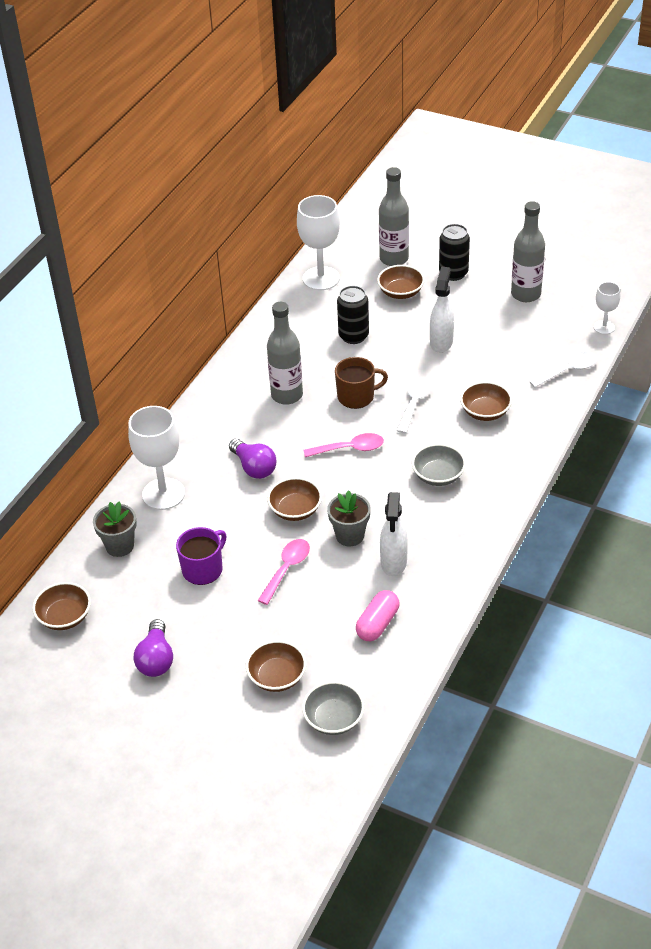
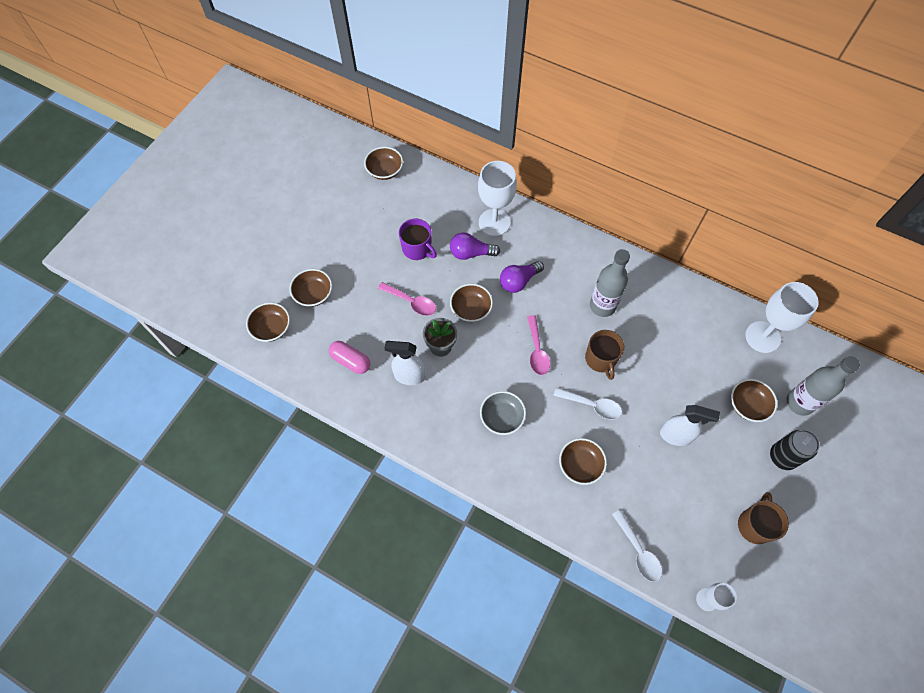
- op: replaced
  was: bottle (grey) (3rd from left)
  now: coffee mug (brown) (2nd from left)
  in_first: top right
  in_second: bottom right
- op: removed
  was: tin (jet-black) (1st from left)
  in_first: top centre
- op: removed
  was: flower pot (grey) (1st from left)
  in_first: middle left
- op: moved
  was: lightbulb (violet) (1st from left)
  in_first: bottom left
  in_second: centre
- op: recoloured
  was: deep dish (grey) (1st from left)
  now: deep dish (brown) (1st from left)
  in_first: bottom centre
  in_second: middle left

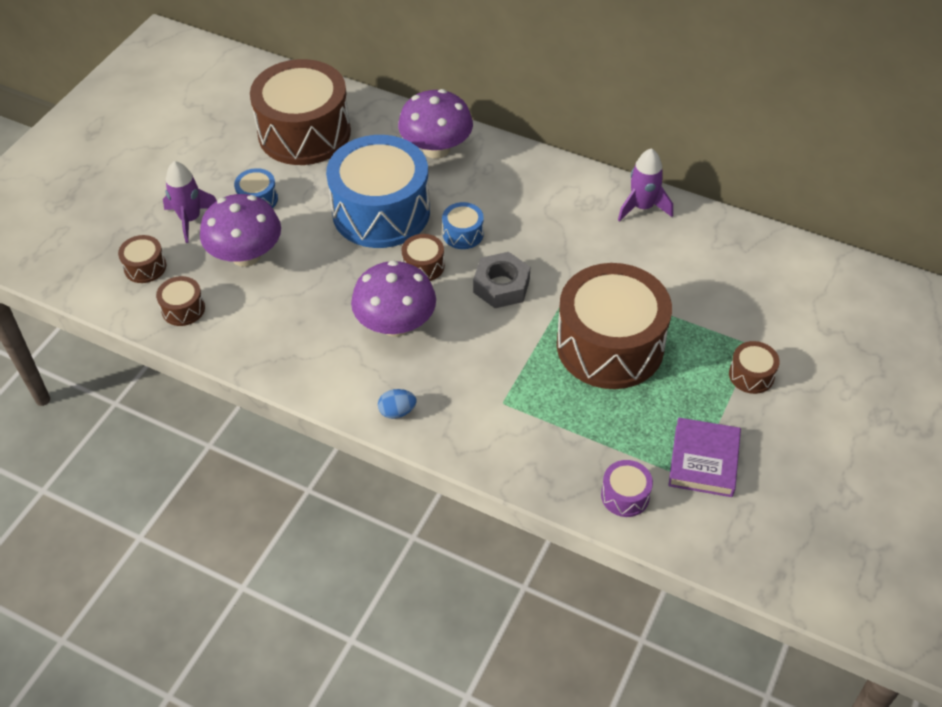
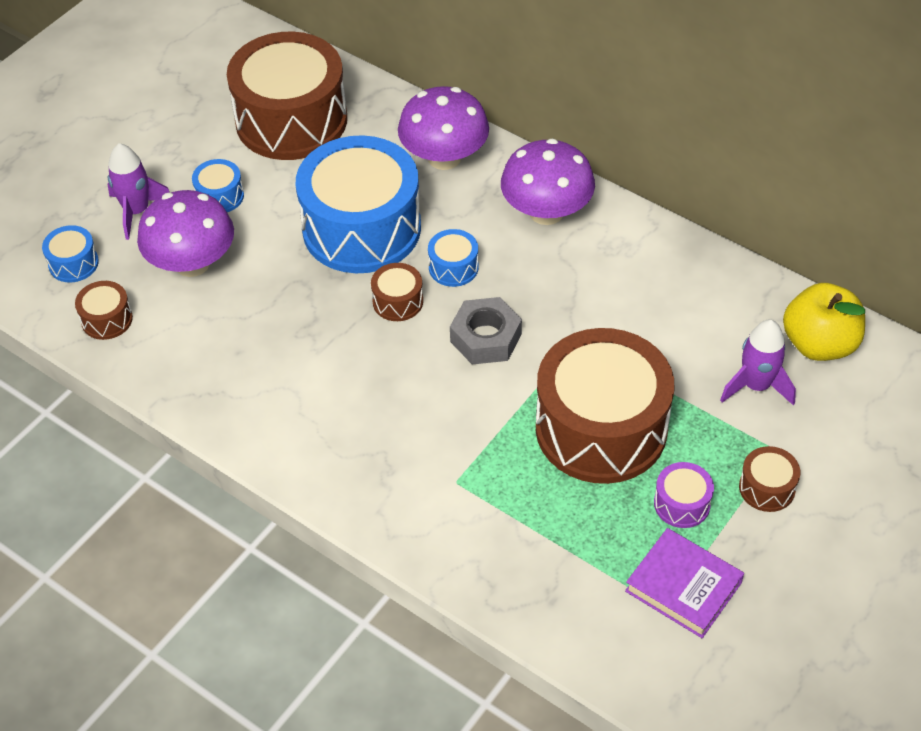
- op: moved
  was: spaceship (violet) (2nd from left)
  in_first: top right
  in_second: middle right
- op: recoloured
  was: drum (brown) (1st from left)
  now: drum (cobalt) (1st from left)
  in_first: middle left
  in_second: middle left
- op: moved
  was: fungus (violet) (2nd from left in the first image)
  now: fungus (violet) (3rd from left)
  in_first: centre
  in_second: top centre
- op: removed
  was: toy egg (cobalt)
  in_first: centre
- op: turned
  was: hardcover (violet)
  in_first: middle right
  in_second: bottom right
  clockwise: -75
- op: moved
  was: drum (violet)
  in_first: bottom centre
  in_second: bottom right
- op: added
  now: toy apple (yellow)
  in_second: middle right

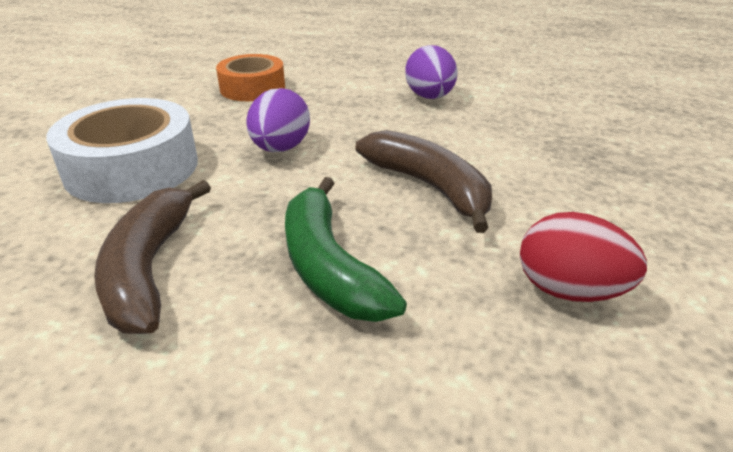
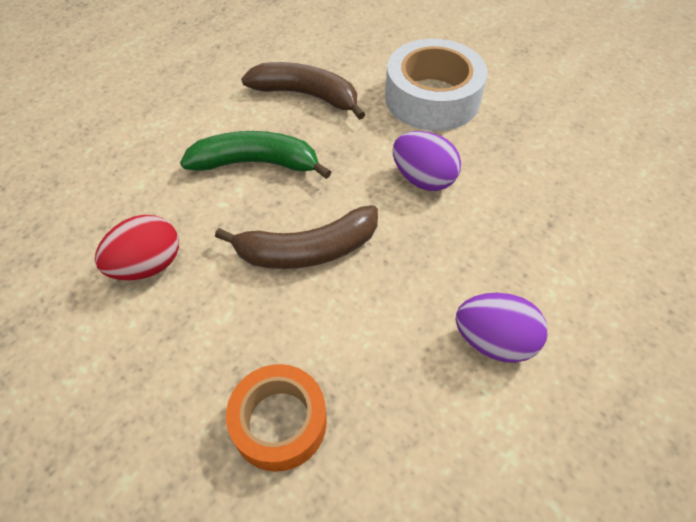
- op: moved
  was: roll of tape (bright orange)
  in_first: top centre
  in_second: bottom centre

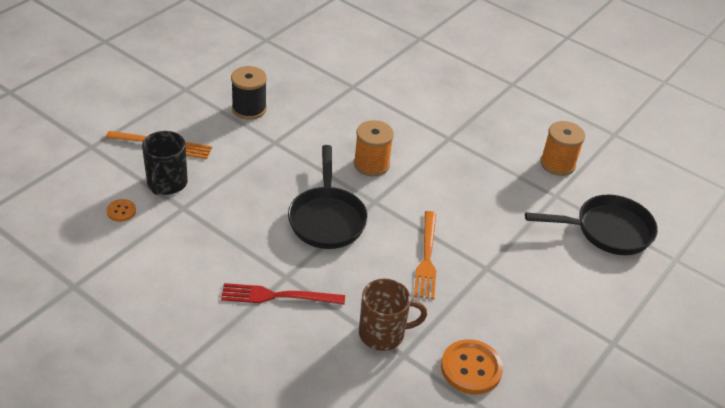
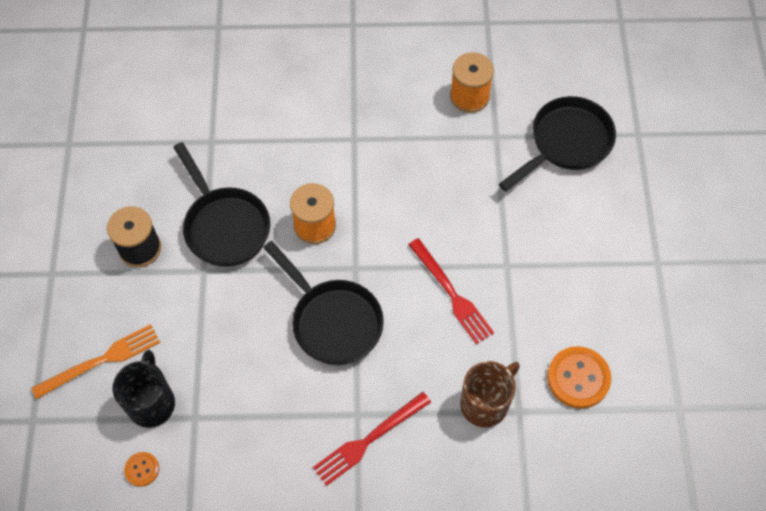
- op: turned
  was: coffee mug (jet-black)
  in_first: middle left
  in_second: bottom left
  clockwise: -150
- op: recoloured
  was: dinner fork (bright orange) (2nd from left)
  now: dinner fork (crimson) (2nd from left)
  in_first: centre
  in_second: centre
- op: added
  now: skillet (jet-black) (1st from left)
  in_second: middle left

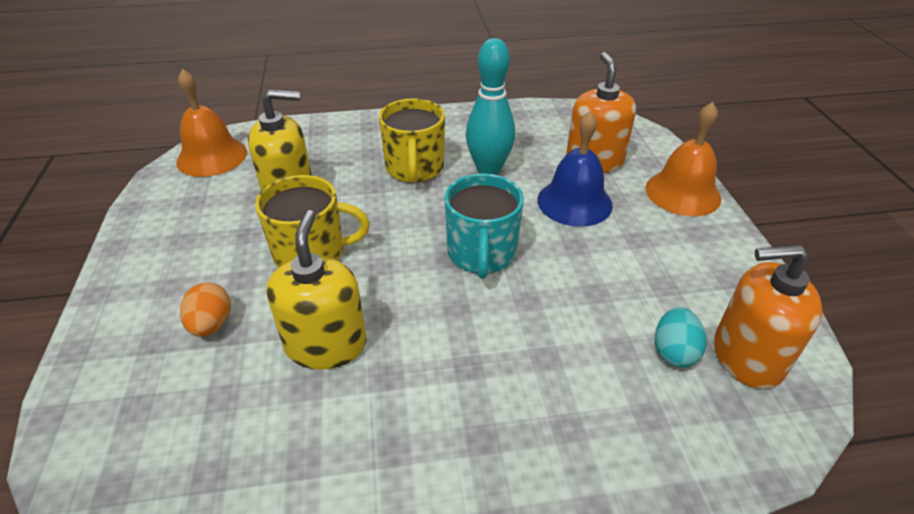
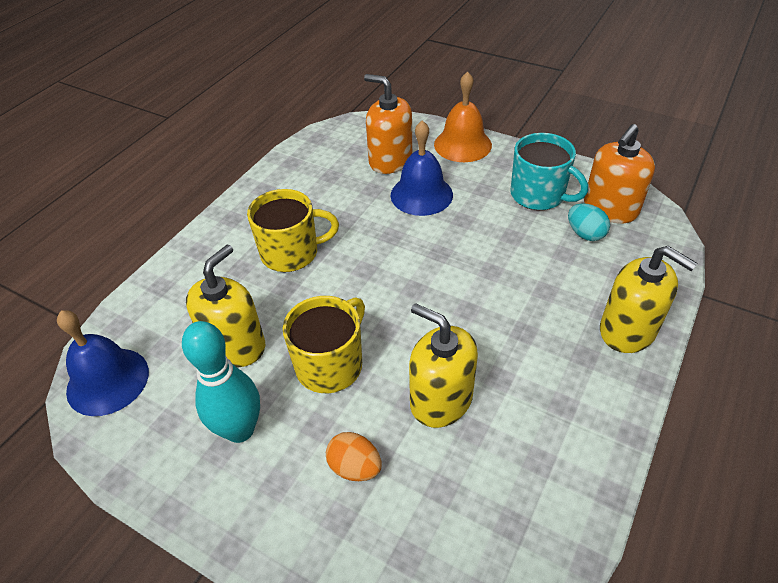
- op: moved
  was: tenpin (aqua)
  in_first: top centre
  in_second: middle left
- op: recoloured
  was: bell (bright orange) (1st from left)
  now: bell (cobalt) (1st from left)
  in_first: top left
  in_second: middle left
- op: turned
  was: coffee mug (yellow) (2nd from left in the first image)
  in_first: top centre
  in_second: centre
  clockwise: -45
- op: moved
  was: coffee mug (aqua)
  in_first: centre
  in_second: top right
- op: added
  now: soap pump (yellow) (3rd from left)
  in_second: middle right

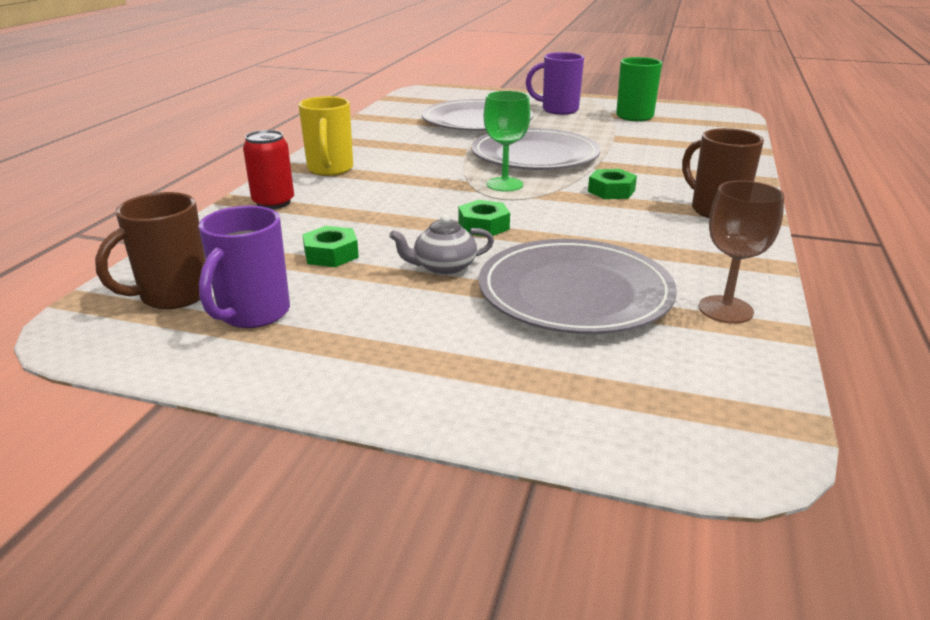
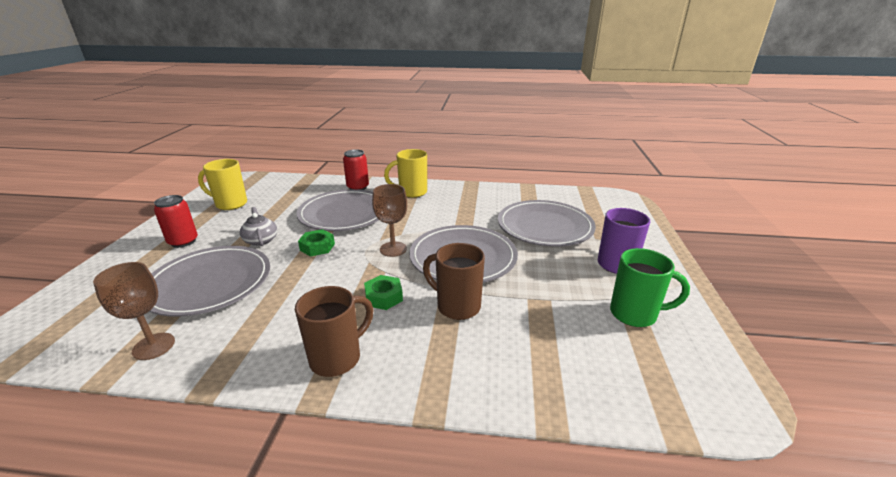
- op: recoloured
  was: wine glass (green)
  now: wine glass (brown) (2nd from left)
  in_first: top centre
  in_second: centre
- op: moved
  was: coffee mug (brown) (1st from left in the first image)
  now: coffee mug (brown) (2nd from left)
  in_first: middle left
  in_second: centre
- op: recoloured
  was: coffee mug (violet) (1st from left)
  now: coffee mug (yellow) (1st from left)
  in_first: middle left
  in_second: middle left
- op: removed
  was: nut (green) (1st from left)
  in_first: centre
- op: added
  now: flat dish (grey) (2nd from left)
  in_second: centre
- op: added
  now: tin (crimson) (1st from left)
  in_second: middle left

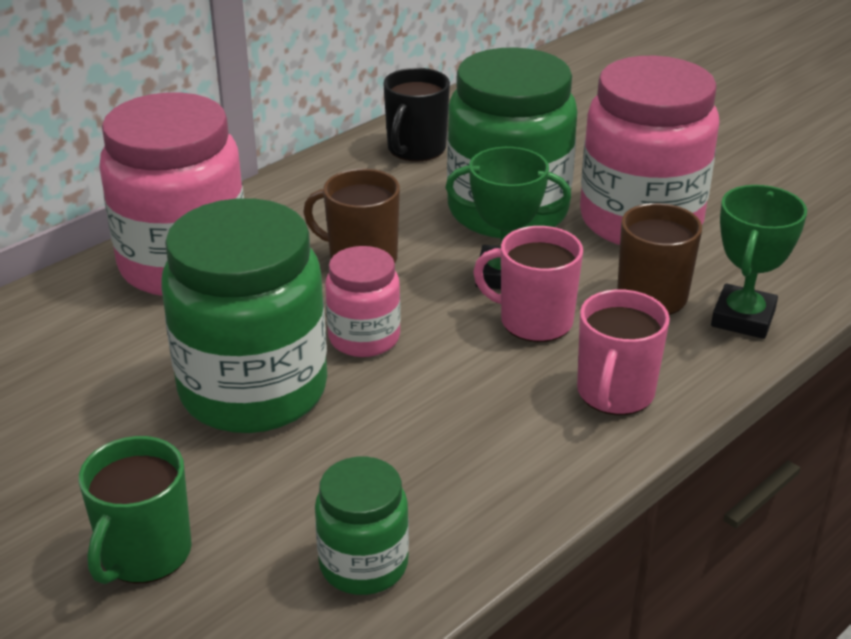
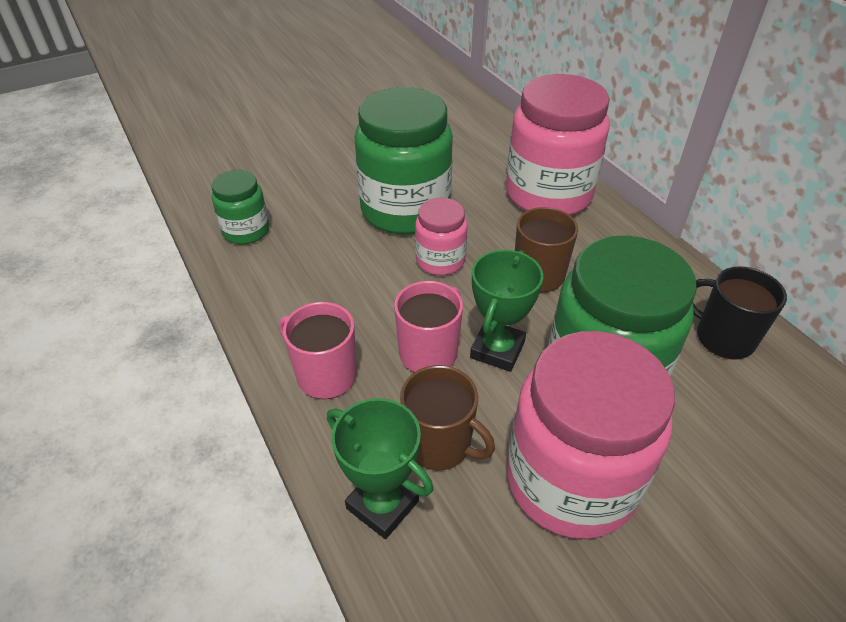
- op: removed
  was: coffee mug (green)
  in_first: bottom left

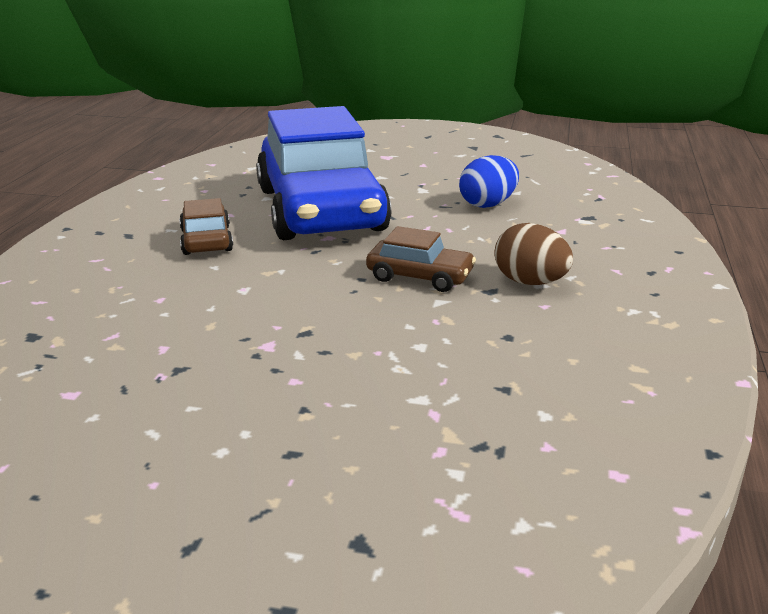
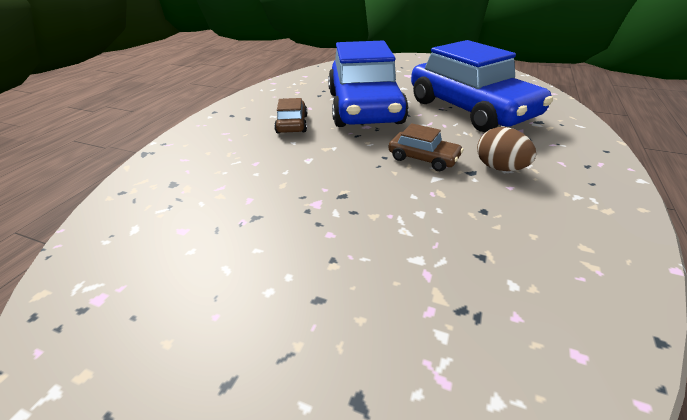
- op: replaced
  was: toy egg (cobalt)
  now: car (cobalt) (2nd from left)
  in_first: top centre
  in_second: top right

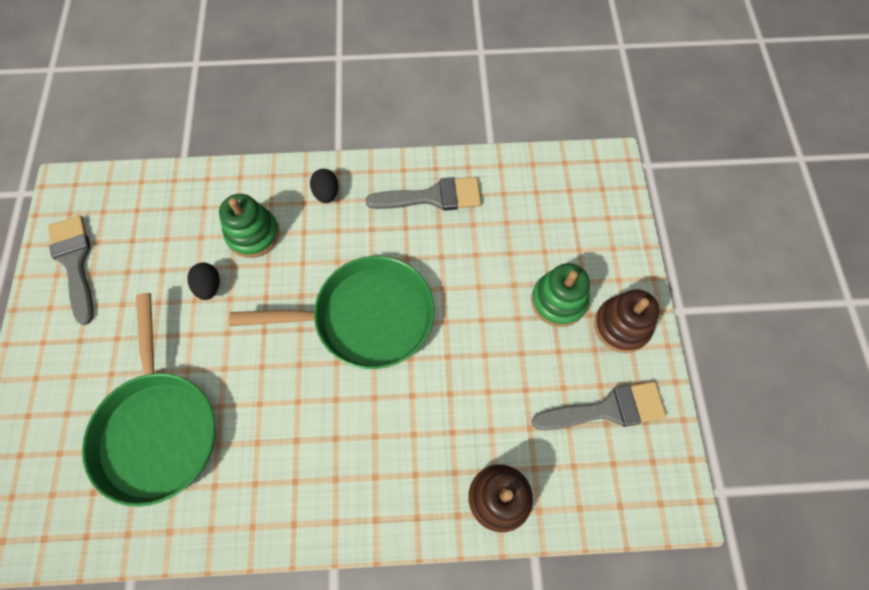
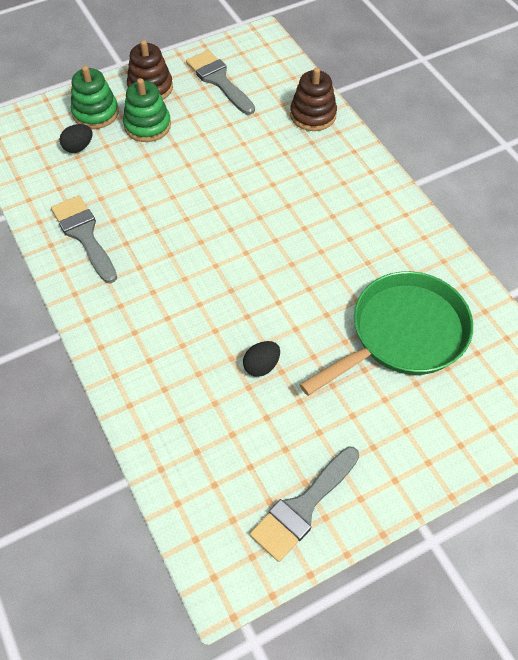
- op: moved
  was: toy egg (jet-black) (2nd from left in the first image)
  now: toy egg (jet-black) (1st from left)
  in_first: top centre
  in_second: top left
- op: moved
  was: stacking rings (green) (1st from left)
  in_first: middle left
  in_second: top left
- op: removed
  was: skillet (green) (2nd from left)
  in_first: centre

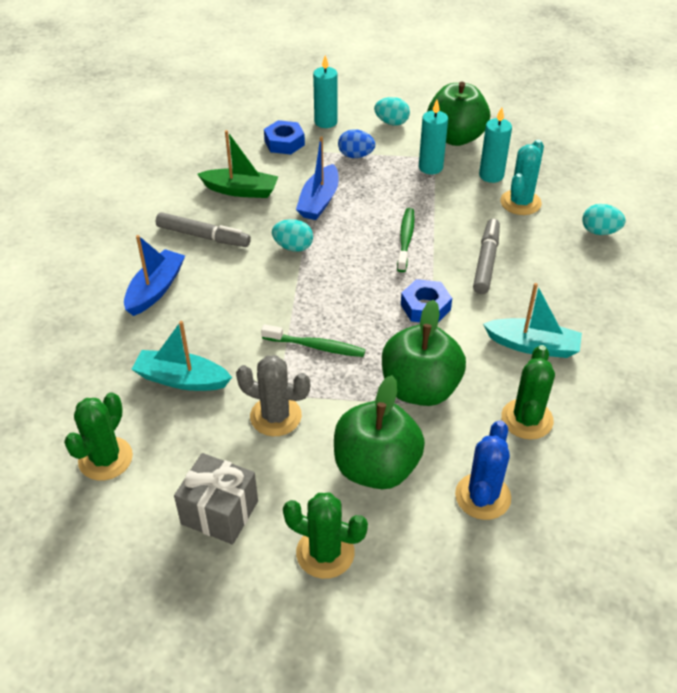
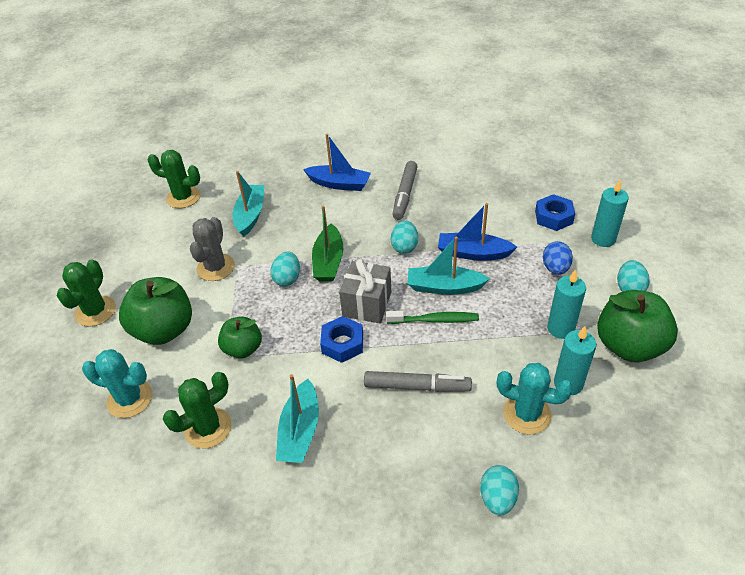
- op: moved
  was: toy boat (green)
  in_first: top centre
  in_second: centre
- op: resized
  was: toy apple (green) (2nd from left)
  in_first: centre
  in_second: middle left
  ratio: 0.61
- op: replaced
  was: toothbrush (green) (1st from left)
  now: toy egg (aqua) (1st from left)
  in_first: centre
  in_second: centre
- op: turned
  was: prickly plant (green) (3rd from left)
  in_first: middle right
  in_second: bottom left
  clockwise: -45
- op: recoloured
  was: prickly plant (cobalt)
  now: prickly plant (aqua) (1st from left)
  in_first: bottom right
  in_second: middle left
- op: moved
  was: wrapped gift (grey)
  in_first: bottom left
  in_second: centre
- op: added
  now: toy boat (aqua) (3rd from left)
  in_second: centre

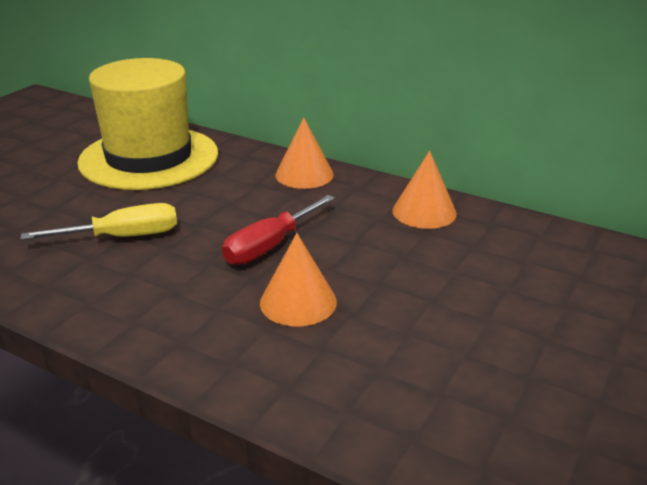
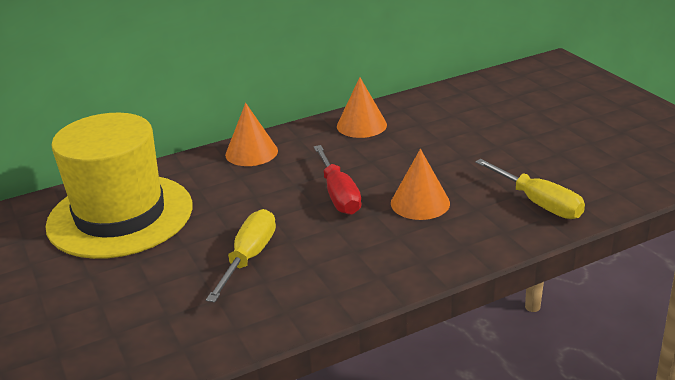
- op: added
  now: screwdriver (yellow) (2nd from left)
  in_second: middle right

